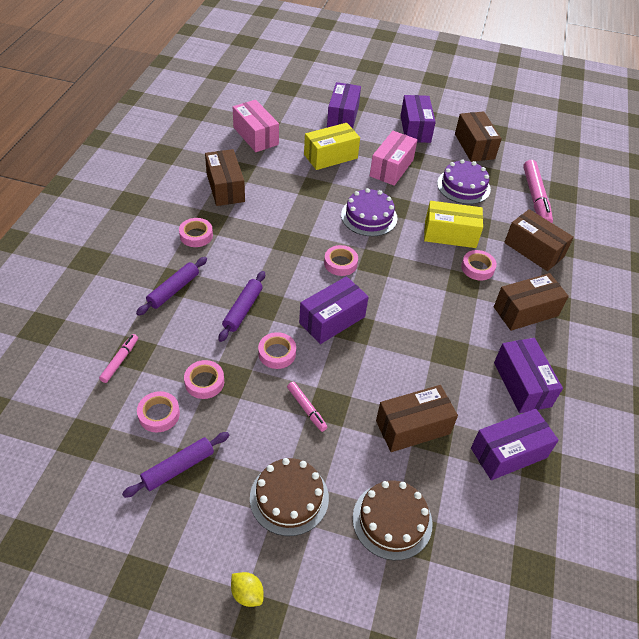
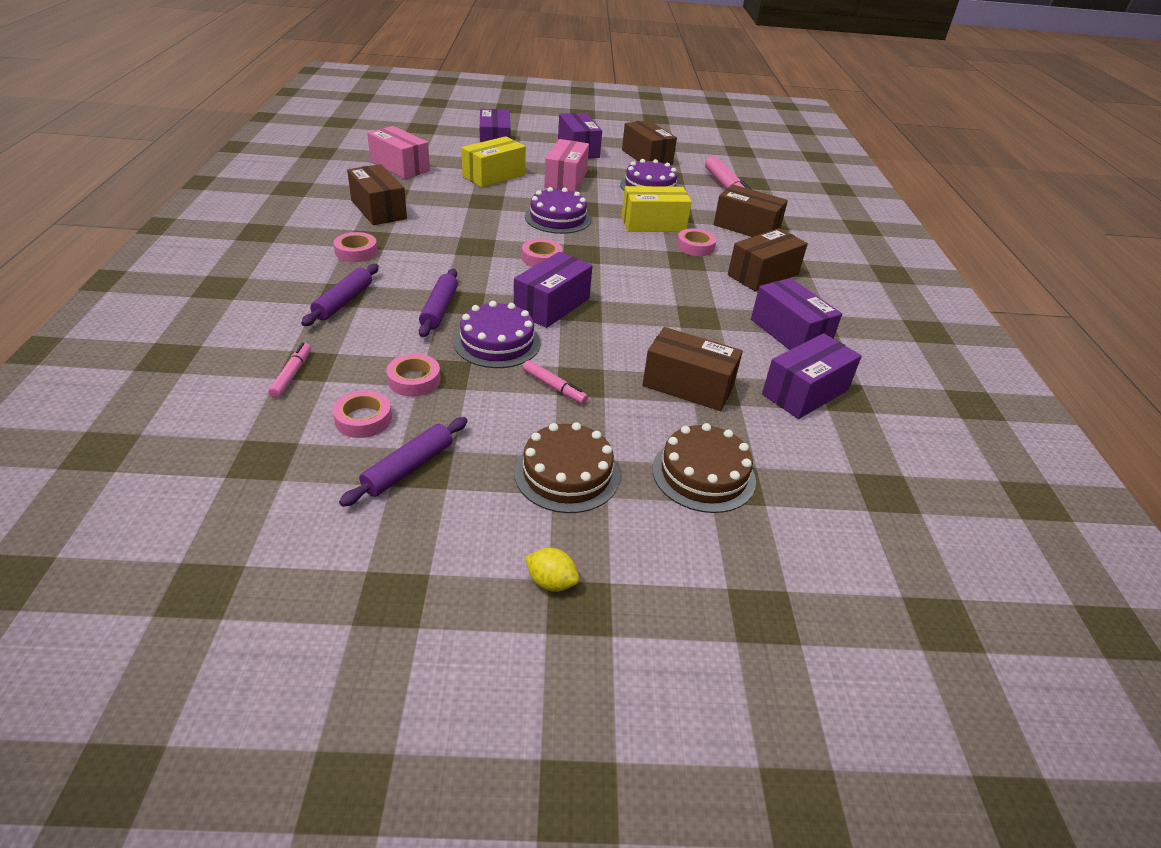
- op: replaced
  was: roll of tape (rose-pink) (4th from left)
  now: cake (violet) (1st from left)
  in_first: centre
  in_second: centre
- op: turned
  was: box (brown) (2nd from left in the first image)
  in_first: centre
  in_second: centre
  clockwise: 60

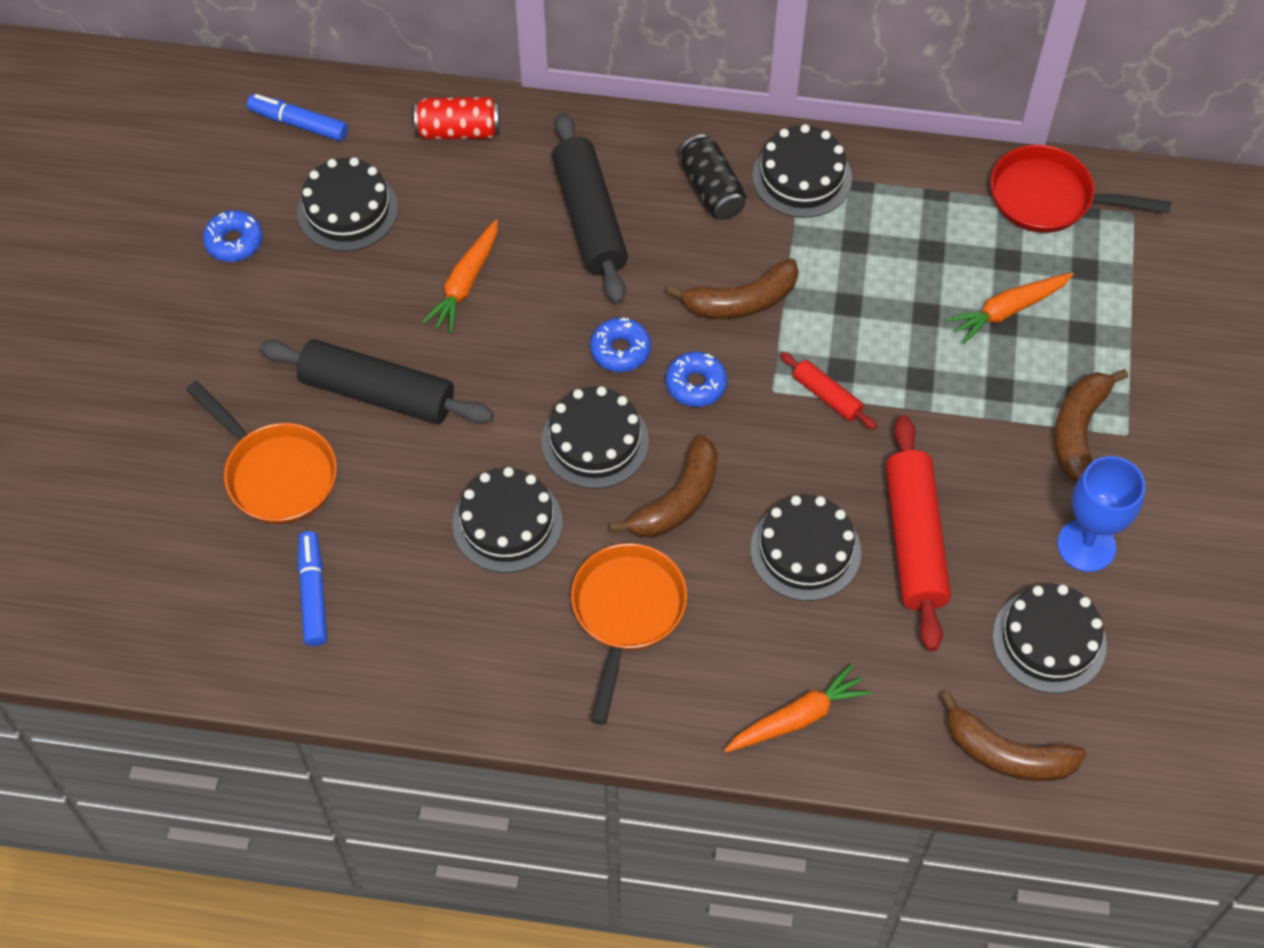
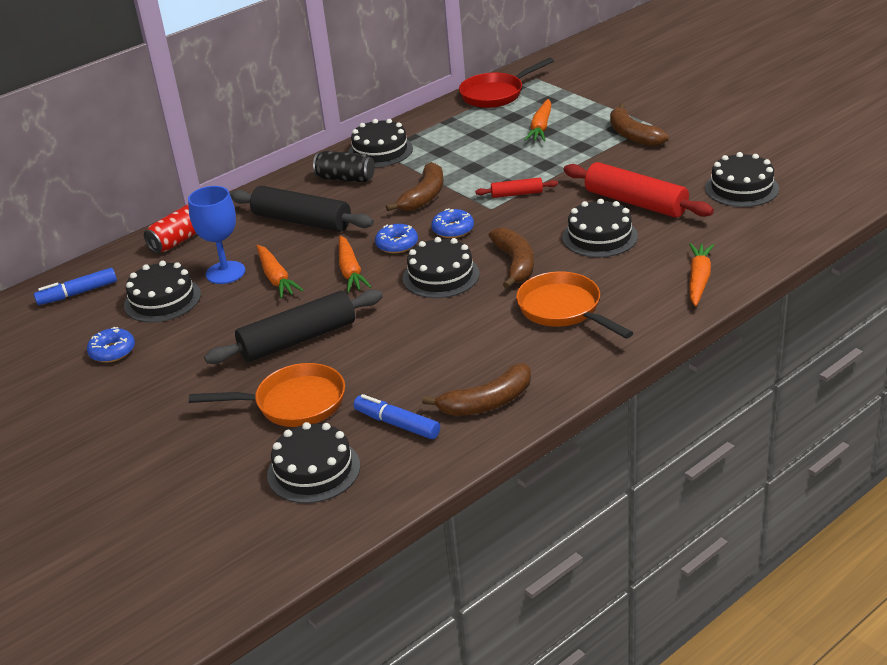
- op: moved
  was: wine glass (cobalt)
  in_first: middle right
  in_second: middle left
- op: moved
  was: cake (jet-black) (2nd from left)
  in_first: centre
  in_second: bottom centre
- op: moved
  was: banana (brown) (3rd from left in the first image)
  now: banana (brown) (2nd from left)
  in_first: bottom right
  in_second: centre
- op: added
  now: toy carrot (bright orange) (2nd from left)
  in_second: centre

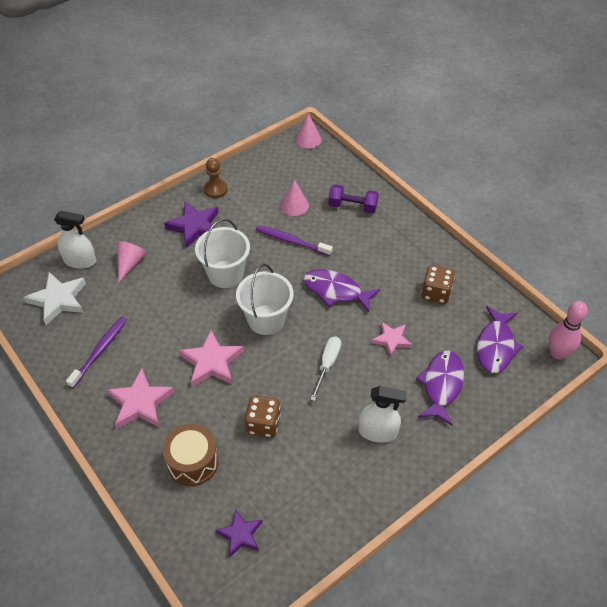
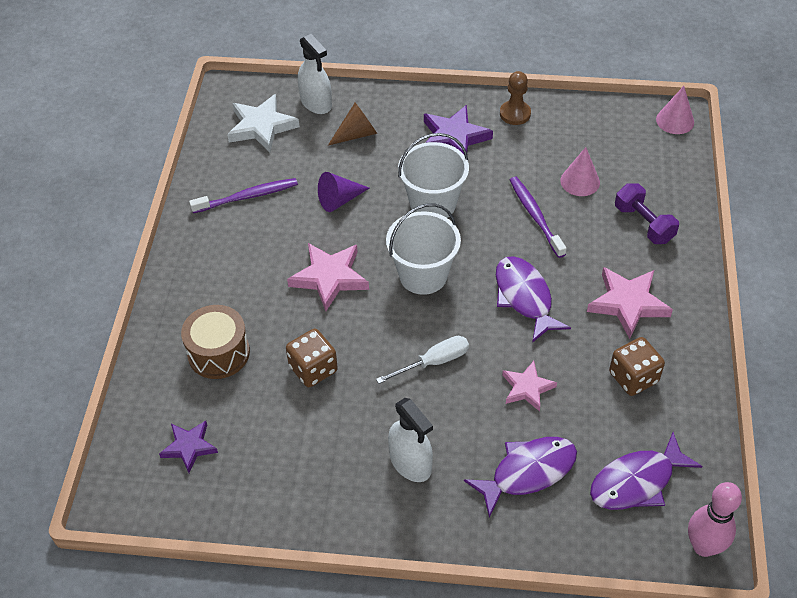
- op: recoloured
  was: cone (rose-pink) (1st from left)
  now: cone (brown)
  in_first: middle left
  in_second: top centre
- op: moved
  was: star shape (rose-pink) (1st from left in the first image)
  now: star shape (rose-pink) (3rd from left)
  in_first: middle left
  in_second: middle right
- op: added
  now: cone (violet)
  in_second: top centre

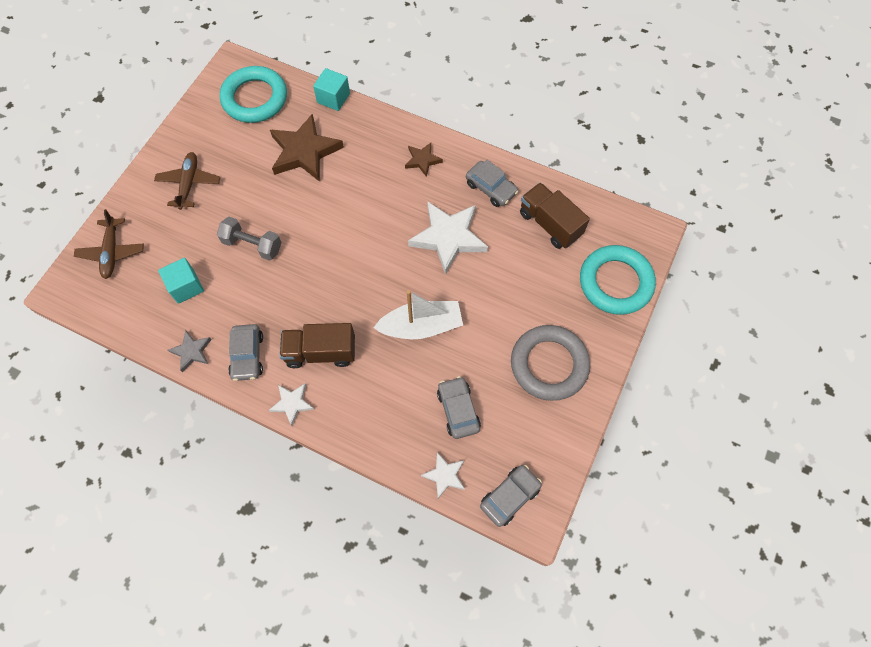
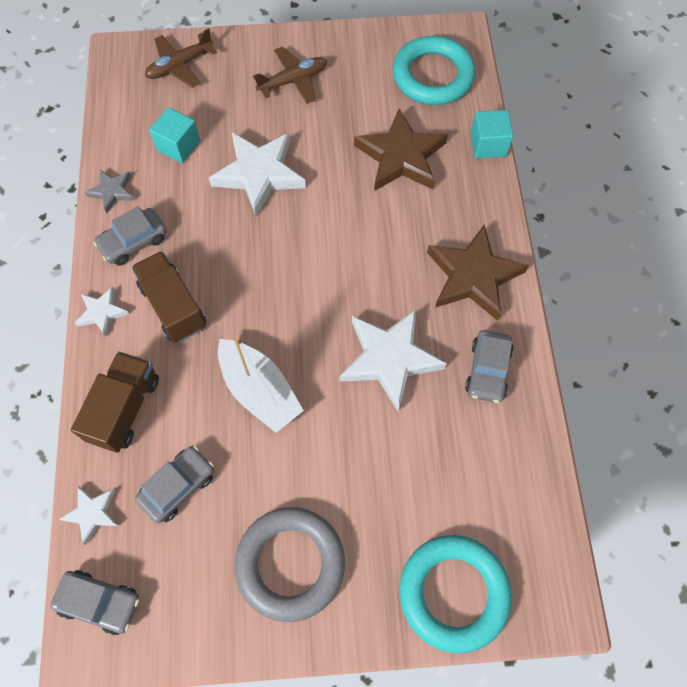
- op: resized
  was: star shape (brown) (2nd from left)
  in_first: top centre
  in_second: middle right
  ratio: 1.97
- op: moved
  was: toy truck (brown) (2nd from left in the first image)
  now: toy truck (brown) (1st from left)
  in_first: centre
  in_second: middle left
- op: replaced
  was: dumbbell (grey)
  now: star shape (pure white) (3rd from left)
  in_first: middle left
  in_second: top centre

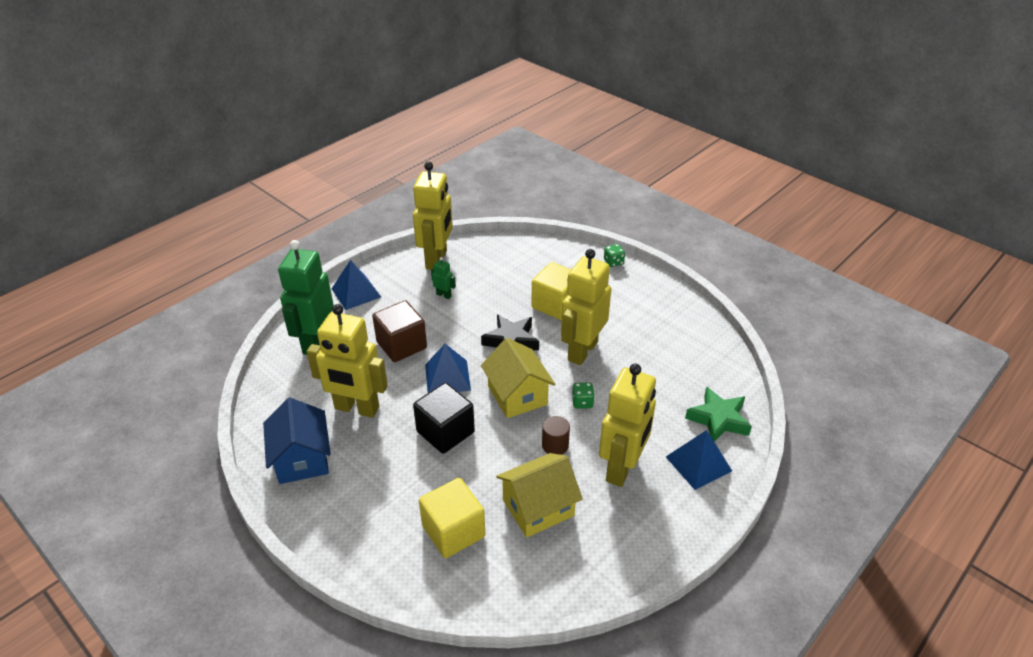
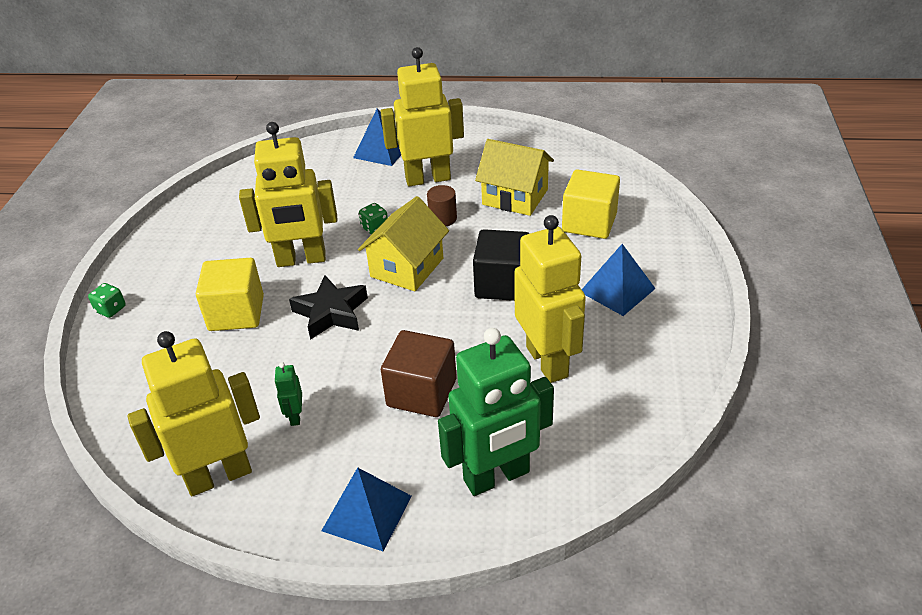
- op: moved
  was: pyramid shape (cobalt) (2nd from left in the first image)
  now: pyramid shape (cobalt) (3rd from left)
  in_first: centre
  in_second: middle right
- op: removed
  was: star shape (green)
  in_first: middle right
- op: removed
  was: cottage (cobalt)
  in_first: bottom left

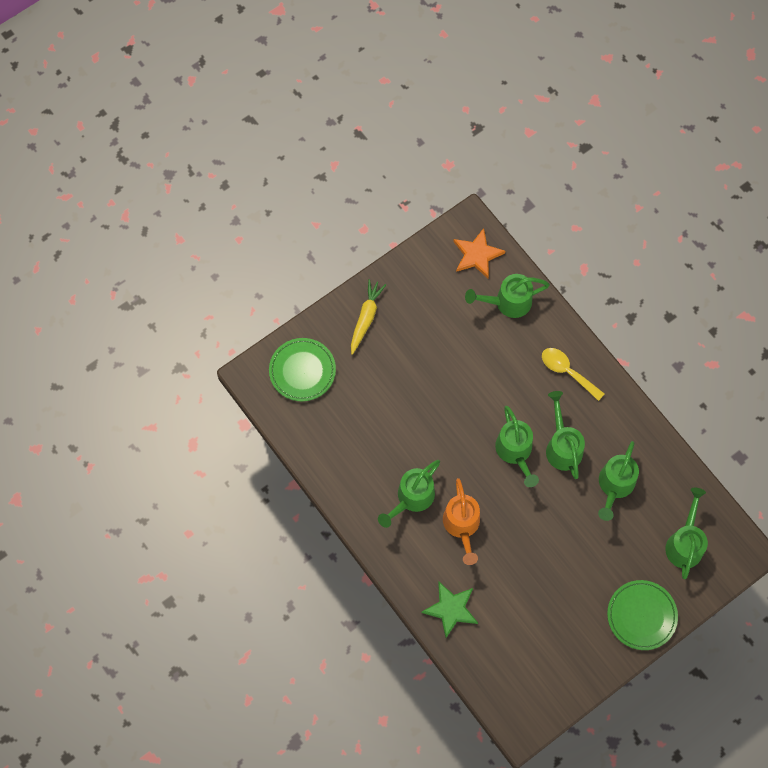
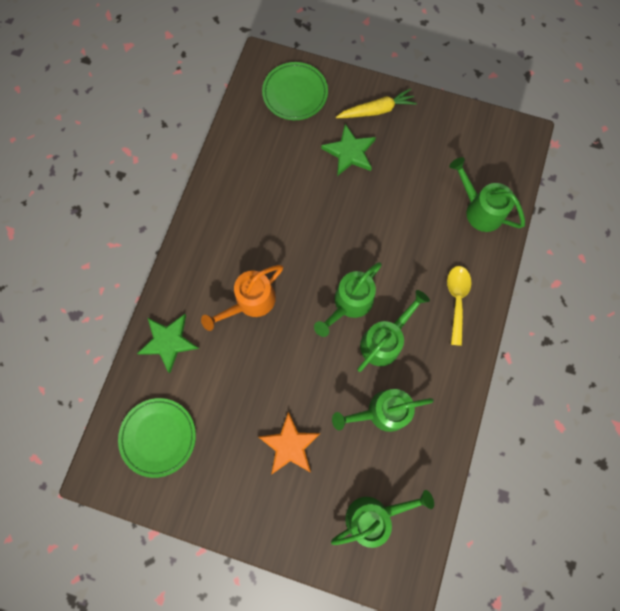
- op: moved
  was: star shape (bright orange)
  in_first: top centre
  in_second: bottom centre
- op: removed
  was: sprinkling can (green) (1st from left)
  in_first: centre
- op: moved
  was: flat dish (green) (2nd from left in the first image)
  now: flat dish (green) (1st from left)
  in_first: bottom right
  in_second: bottom left
- op: added
  now: star shape (green) (2nd from left)
  in_second: top centre

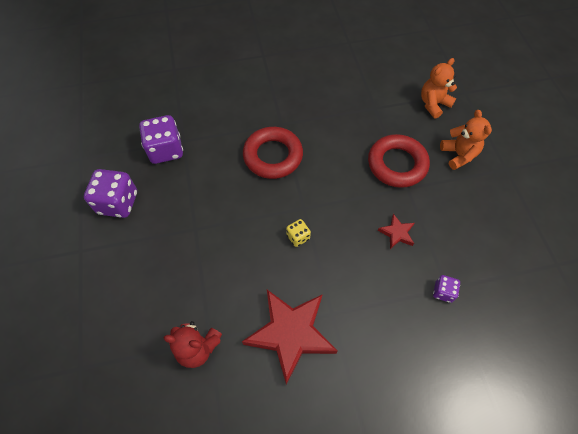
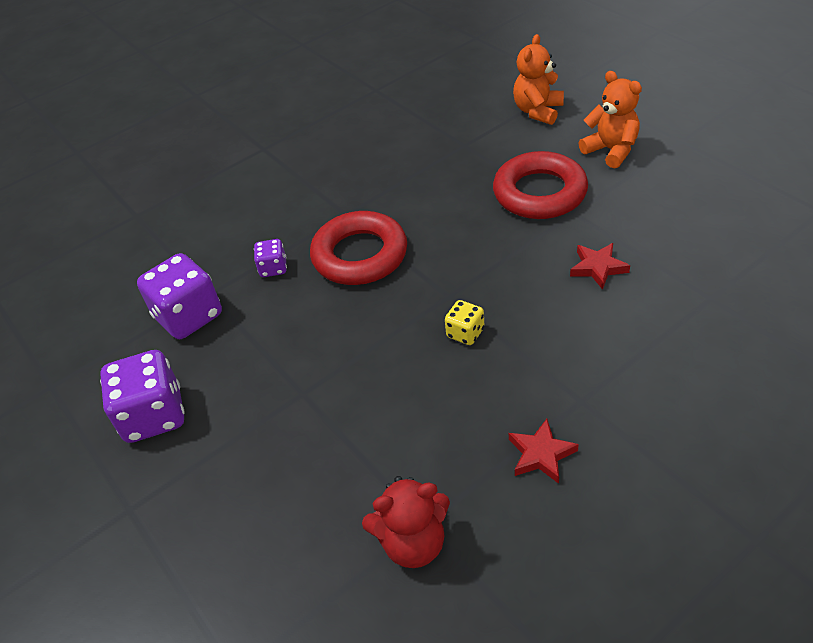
- op: moved
  was: dice (violet) (3rd from left)
  in_first: middle right
  in_second: middle left
- op: resized
  was: star shape (crimson) (1st from left)
  in_first: bottom centre
  in_second: bottom right
  ratio: 0.45

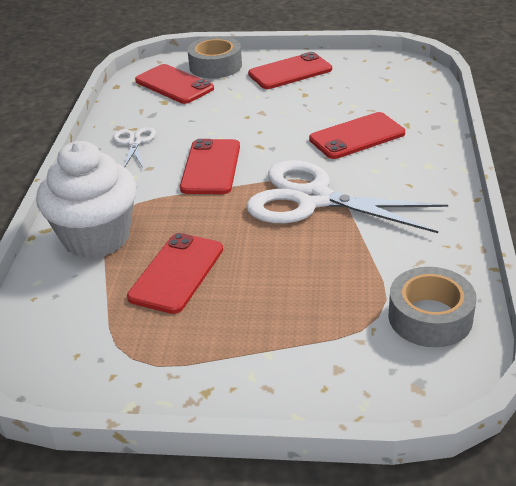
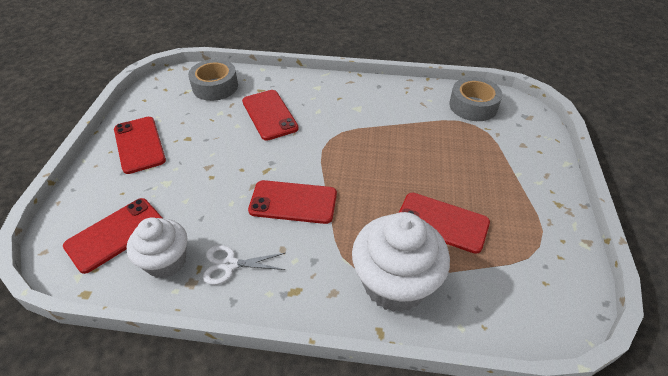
- op: moved
  was: roll of tape (grey) (1st from left)
  in_first: top centre
  in_second: top left
- op: removed
  was: pair of scissors (pure white) (2nd from left)
  in_first: middle right
- op: added
  now: fairy cake (pure white) (1st from left)
  in_second: middle left

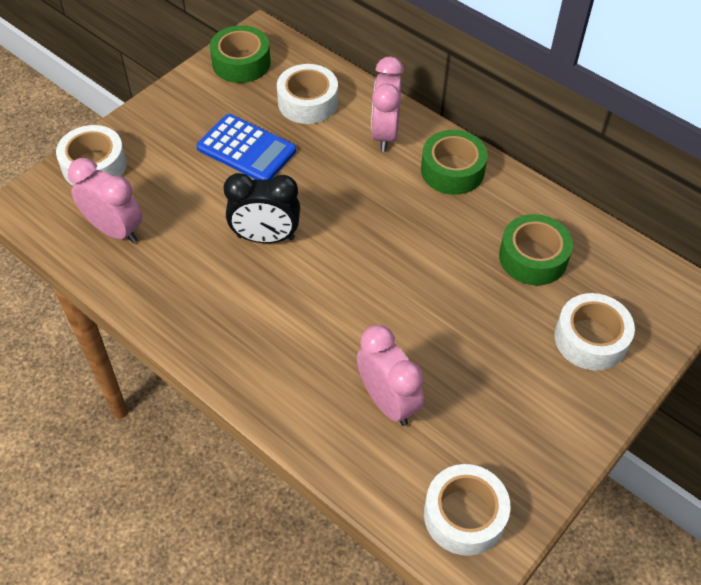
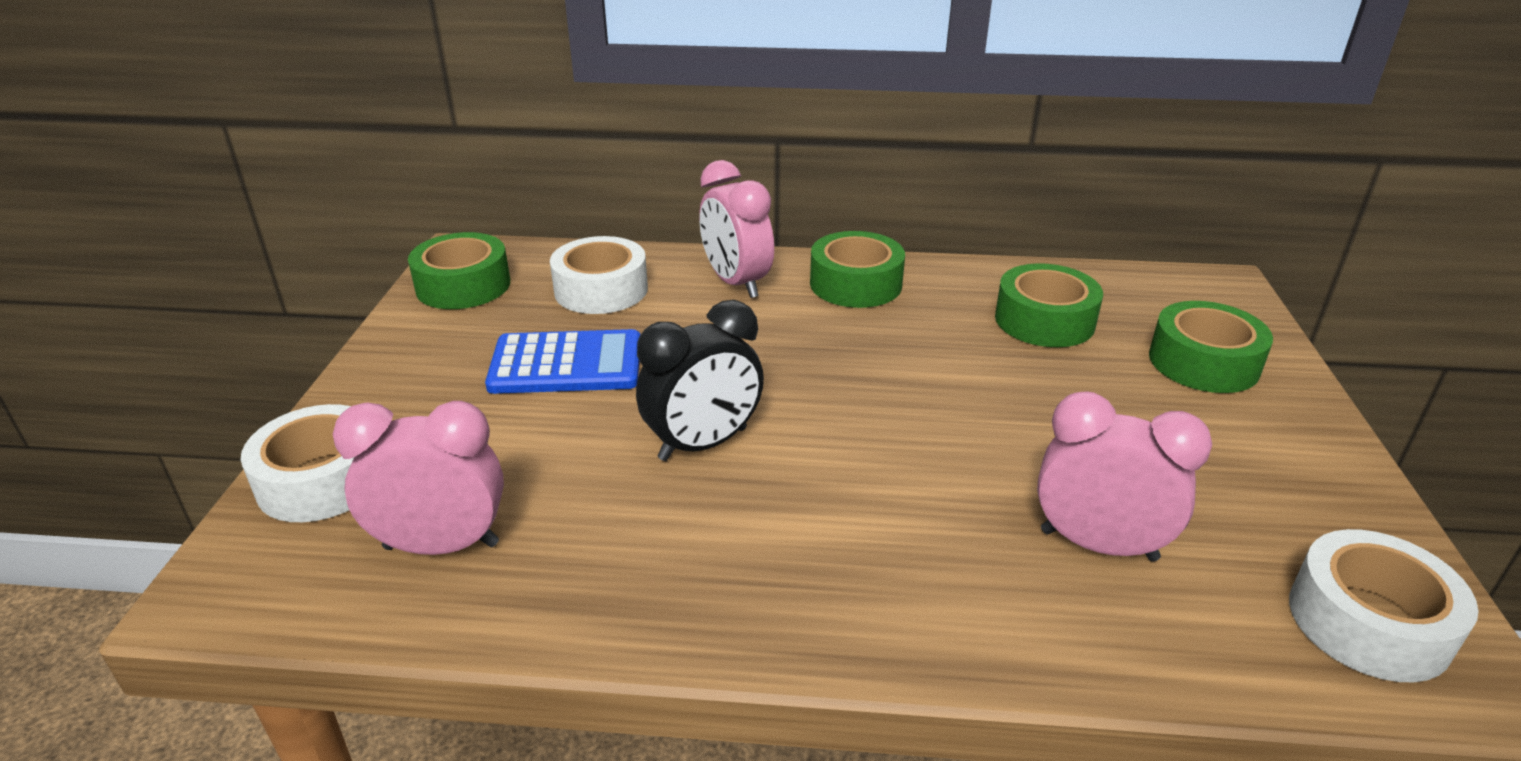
- op: recoloured
  was: roll of tape (pure white) (4th from left)
  now: roll of tape (green) (4th from left)
  in_first: middle right
  in_second: middle right

